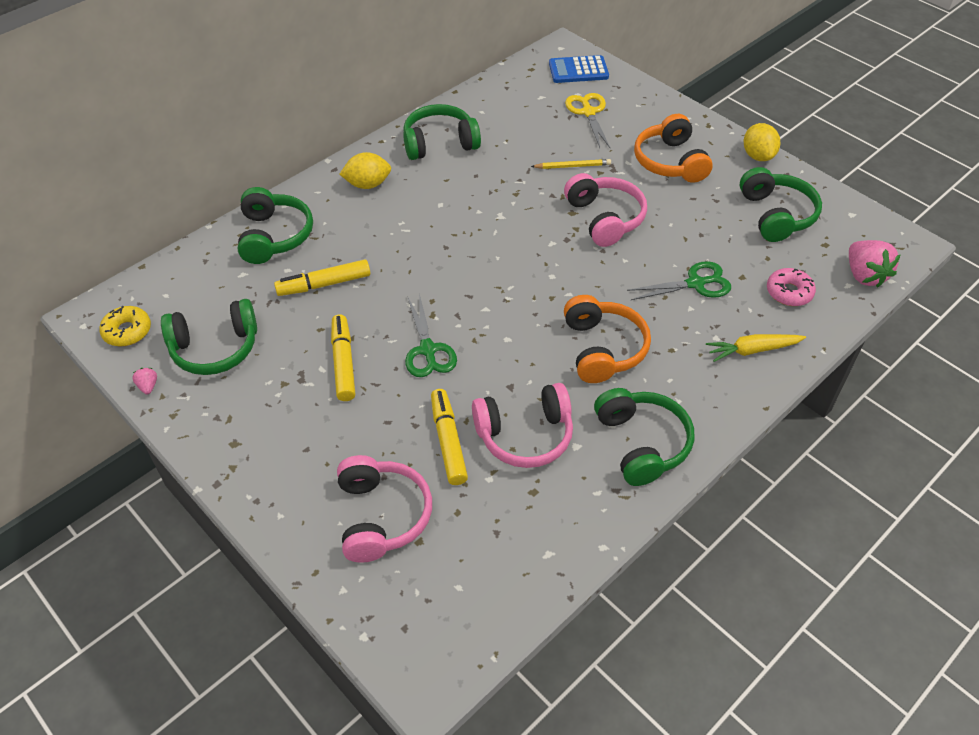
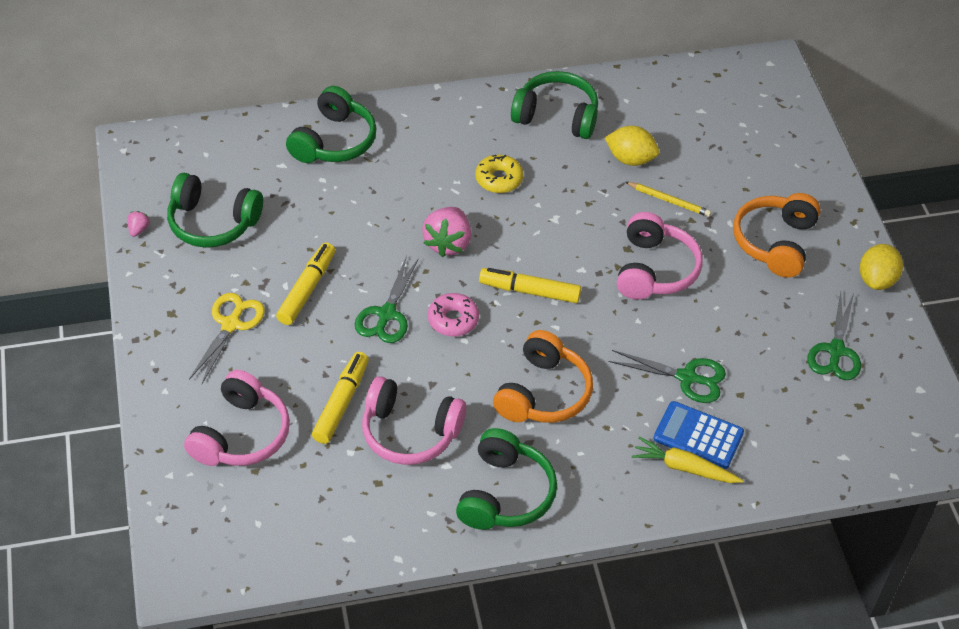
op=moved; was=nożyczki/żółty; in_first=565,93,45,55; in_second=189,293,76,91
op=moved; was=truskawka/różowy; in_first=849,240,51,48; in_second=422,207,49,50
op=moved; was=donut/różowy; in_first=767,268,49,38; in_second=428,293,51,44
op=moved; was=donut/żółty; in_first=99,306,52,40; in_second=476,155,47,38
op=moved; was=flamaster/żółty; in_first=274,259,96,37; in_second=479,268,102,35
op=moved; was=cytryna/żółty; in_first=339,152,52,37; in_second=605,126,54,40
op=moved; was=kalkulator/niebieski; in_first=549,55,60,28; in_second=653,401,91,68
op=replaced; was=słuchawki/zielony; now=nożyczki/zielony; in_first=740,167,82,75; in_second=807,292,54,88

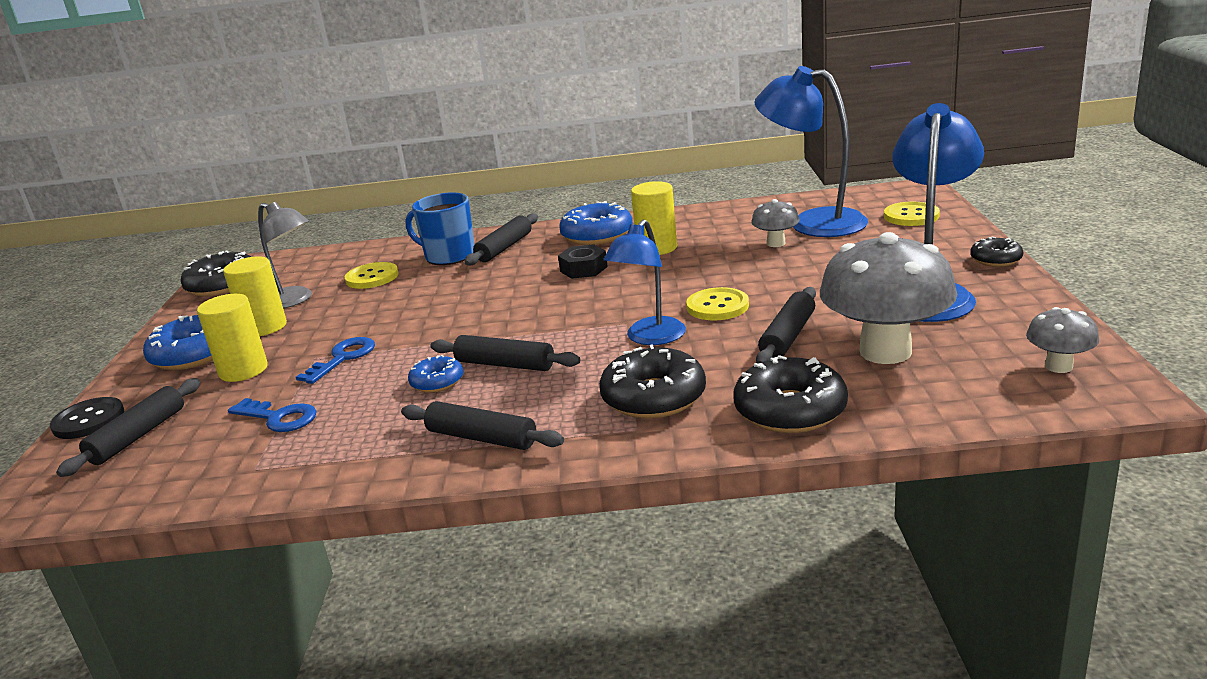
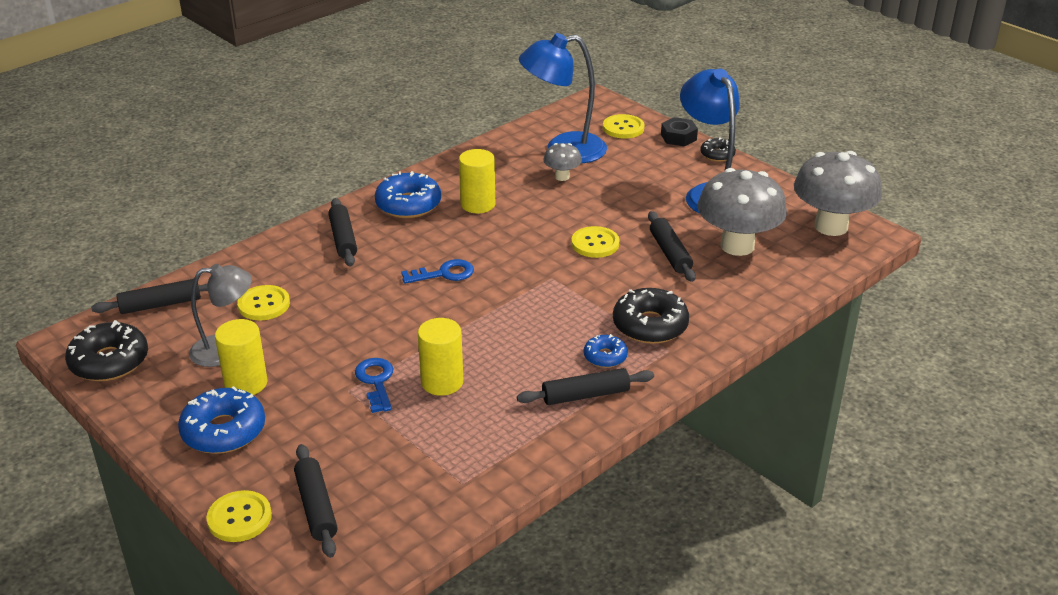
op=moved; was=wałek do ciasta/czarny; in_first=431,335,149,36; in_second=91,279,117,35
op=recoloured; was=guzik/czarny; now=guzik/żółty; in_first=50,397,74,42; in_second=207,490,65,52
op=moved; was=klucz/niebieski; in_first=228,398,89,34; in_second=401,259,73,25
op=moved; was=walec/żółty; in_first=197,294,71,88; in_second=418,318,45,78
op=moved; was=donut/niebieski; in_first=408,355,55,38; in_second=584,334,44,34
op=moved; was=nakrętka/czarny; in_first=558,244,50,35; in_second=661,117,37,30
op=resized; was=grzyb/szary; in_first=1026,307,73,66; in_second=794,151,88,85; ratio=2.1
op=removed; was=kubek/niebieski; in_first=405,193,70,72
op=removed; was=lampka/niebieski; in_first=603,219,83,126
op=removed; was=donut/czarny; in_first=733,355,115,78

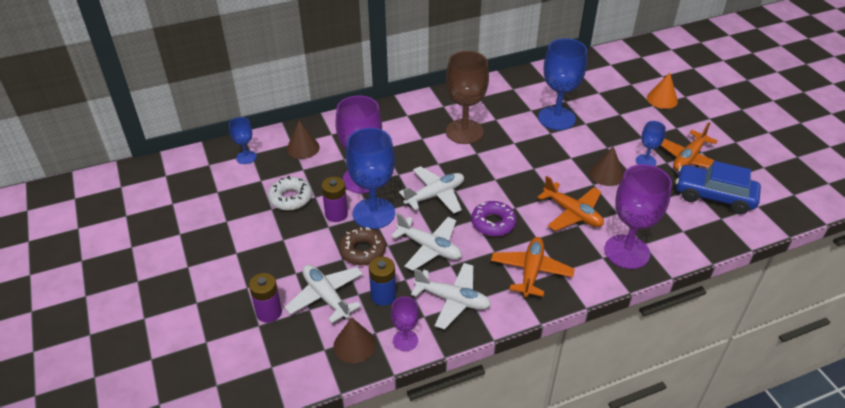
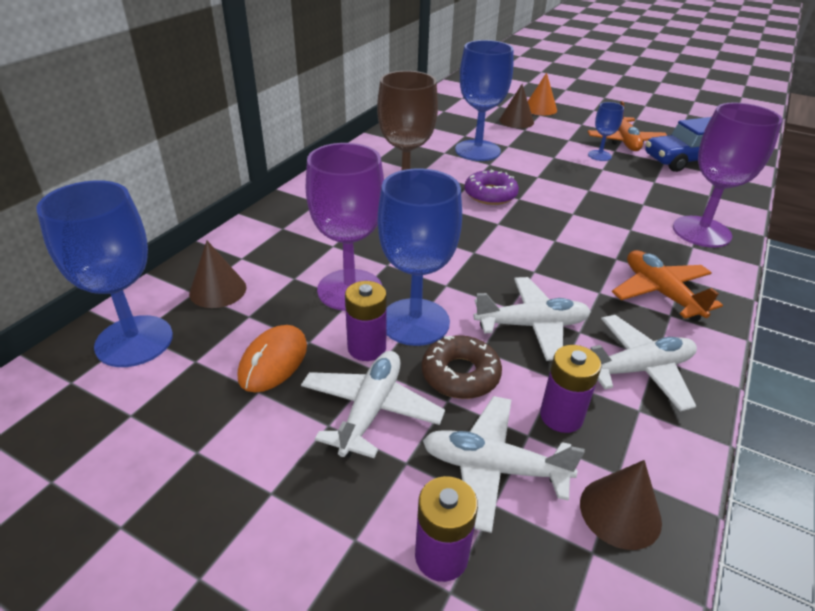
op=resized; was=kielich/niebieski; in_first=229,117,28,47; in_second=36,181,137,186; ratio=1.97
op=replaced; was=donut/biały; now=myszka/pomarańczowy; in_first=268,176,44,34; in_second=238,325,69,68
op=moved; was=samolot/biały; in_first=399,166,65,48; in_second=301,351,144,107
op=moved; was=donut/fioletowy; in_first=471,201,46,36; in_second=465,169,54,36
op=moved; was=stożek/brązowy; in_first=590,146,34,40; in_second=499,84,35,44
op=recoloured; was=bateria/niebieski; now=bateria/fioletowy; in_first=369,257,27,49; in_second=540,345,62,88
op=removed; was=kielich/fioletowy; in_first=391,296,28,55
op=removed; was=samolot/pomarańczowy; in_first=537,176,67,55

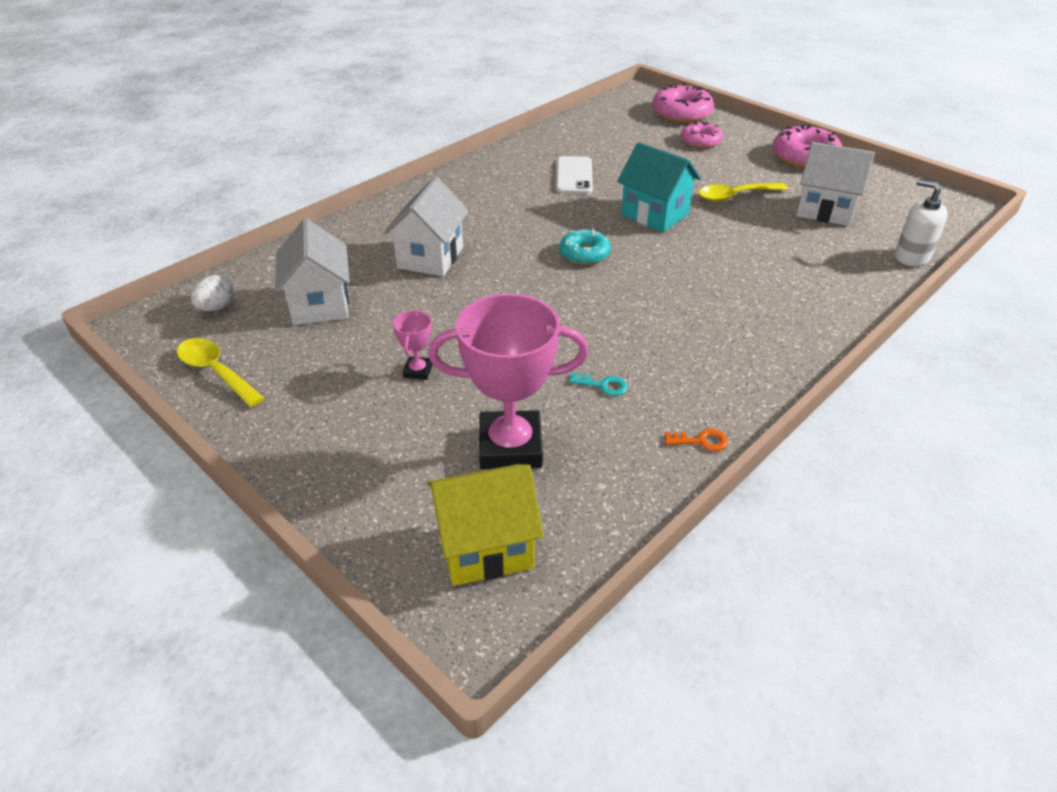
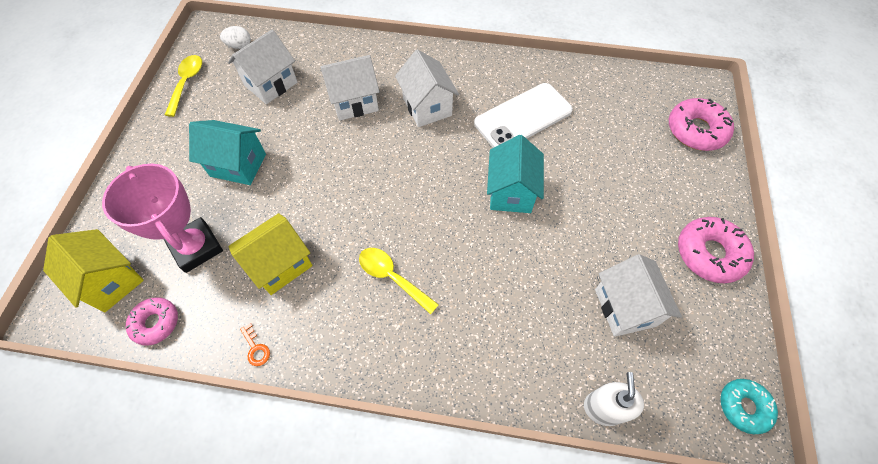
op=moved; was=donut/różowy; in_first=681,121,42,27; in_second=126,298,52,47
op=replaced; was=puchar/różowy; now=domek/turkusowy; in_first=393,310,40,70; in_second=189,120,77,65
op=replaced; was=klucz/turkusowy; now=domek/żółty; in_first=569,372,59,24; in_second=228,213,85,82
op=moved; was=łyżka/żółty; in_first=698,183,90,19; in_second=359,248,80,66
op=added; now=domek/biały; in_second=395,49,64,78
op=resized; was=telefon/biały; in_first=557,156,36,38; in_second=474,83,99,65; ratio=1.53
op=moved; was=donut/turkusowy; in_first=559,229,52,36; in_second=721,379,57,55

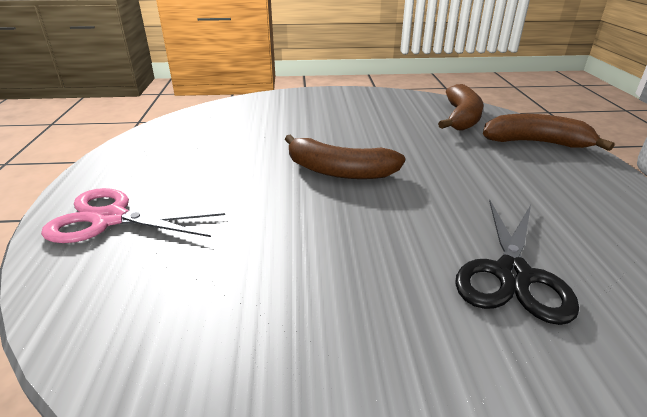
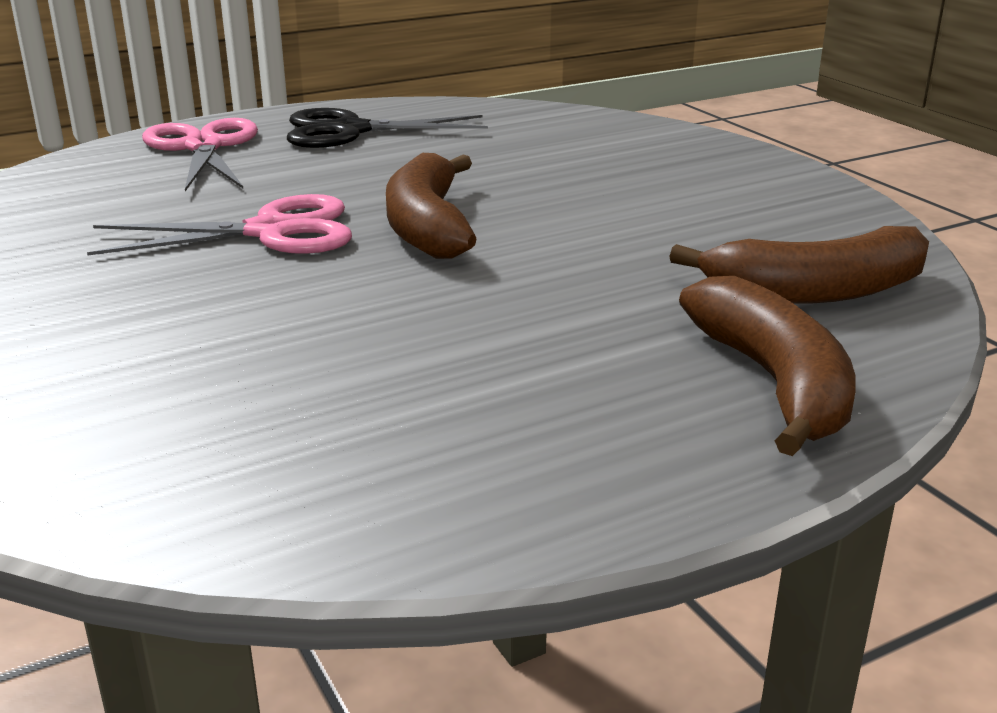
op=added; now=nożyczki/różowy; in_second=87,194,265,61
op=moved; was=nożyczki/czarny; in_first=455,200,124,125; in_second=287,108,201,40

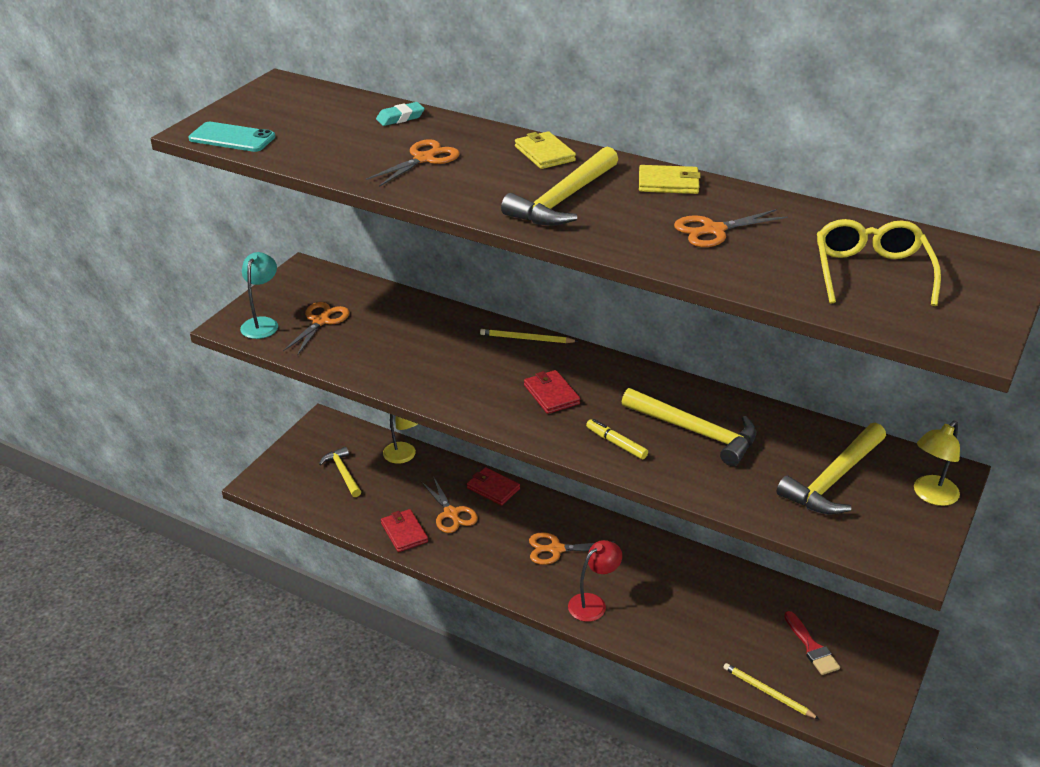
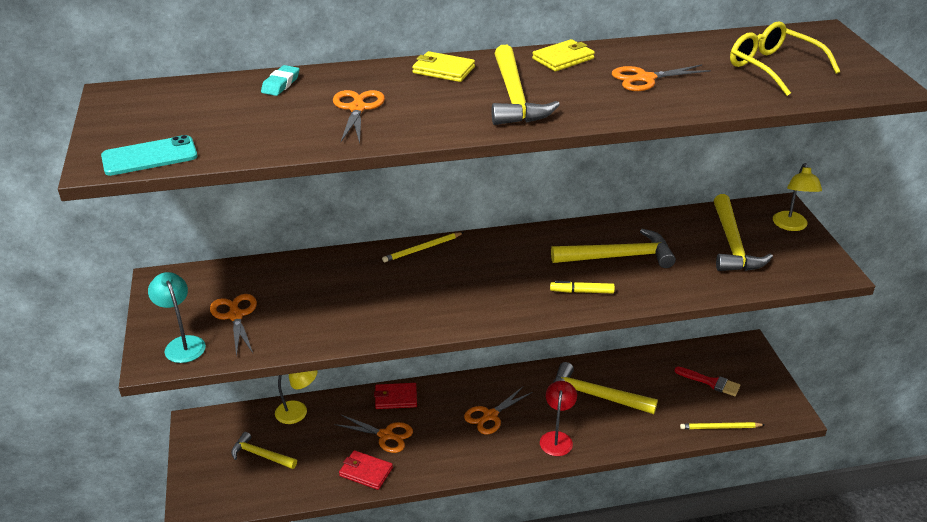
op=added; now=młotek/żółty; in_second=553,362,105,52
op=turned; was=nożyczki/pomarańczowy; in_first=674,209,114,38; in_second=612,65,99,26; clockwise=45
op=removed; was=portfel/czerwony; in_first=524,370,56,44

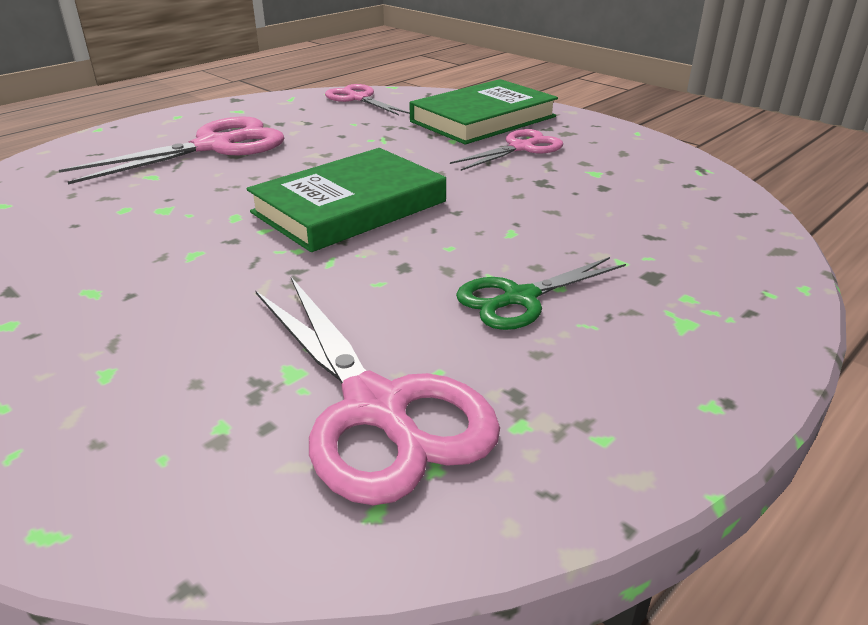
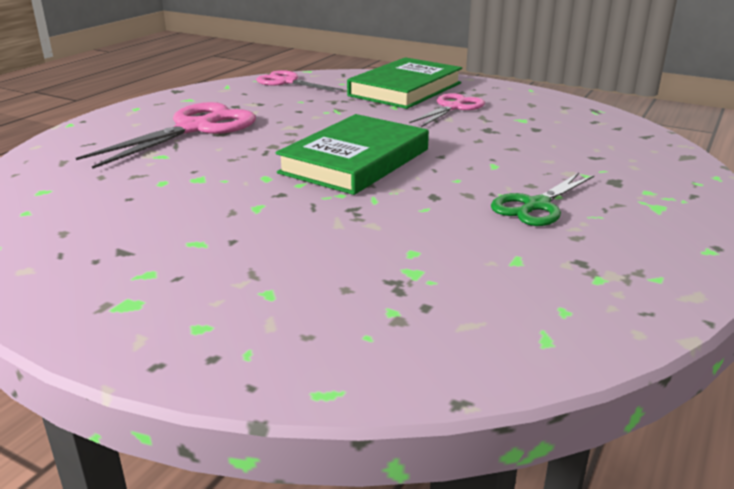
op=removed; was=nożyczki/różowy; in_first=256,277,244,229

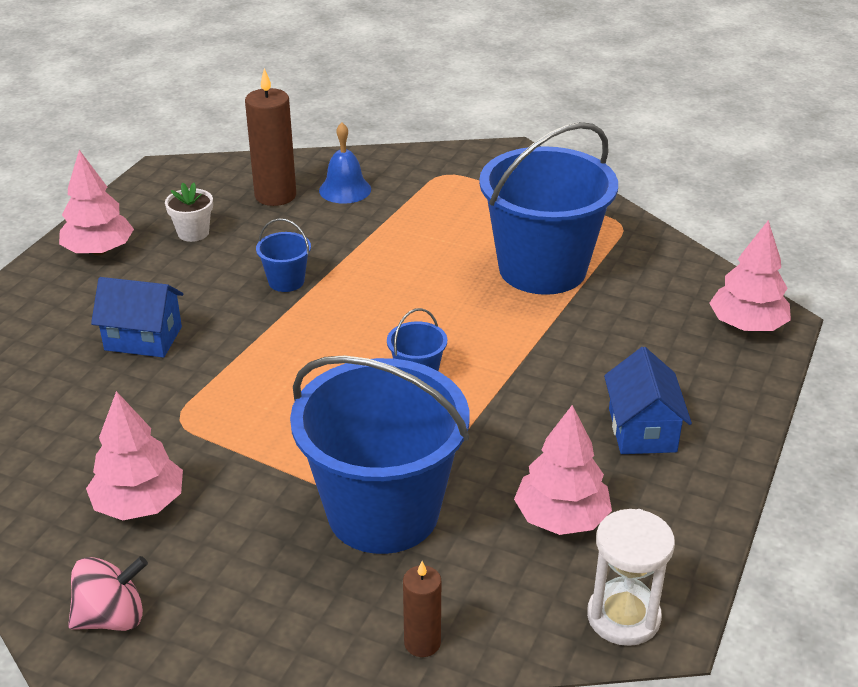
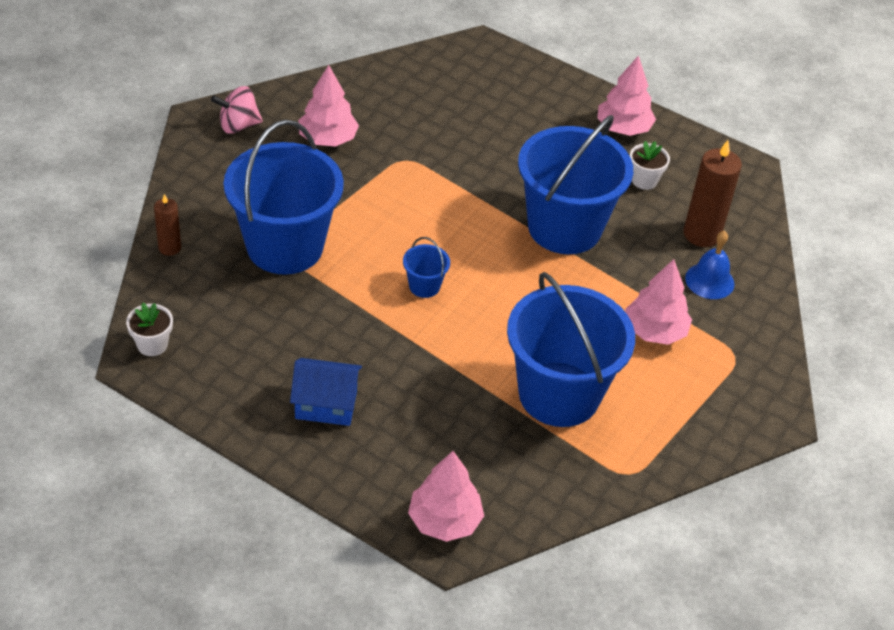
op=replaced; was=klepsydra/biały; now=doniczka/biały; in_first=587,509,88,137; in_second=126,303,47,53
op=turned; was=bączek/różowy; in_first=68,556,80,75; in_second=211,86,52,48; clockwise=90
op=resized; was=wiadro/niebieski; in_first=256,218,55,74; in_second=518,115,115,139; ratio=2.48
op=moved; was=drzewko/różowy; in_first=514,405,98,130; in_second=625,259,67,86
op=removed; was=domek/niebieski; in_first=91,277,92,81

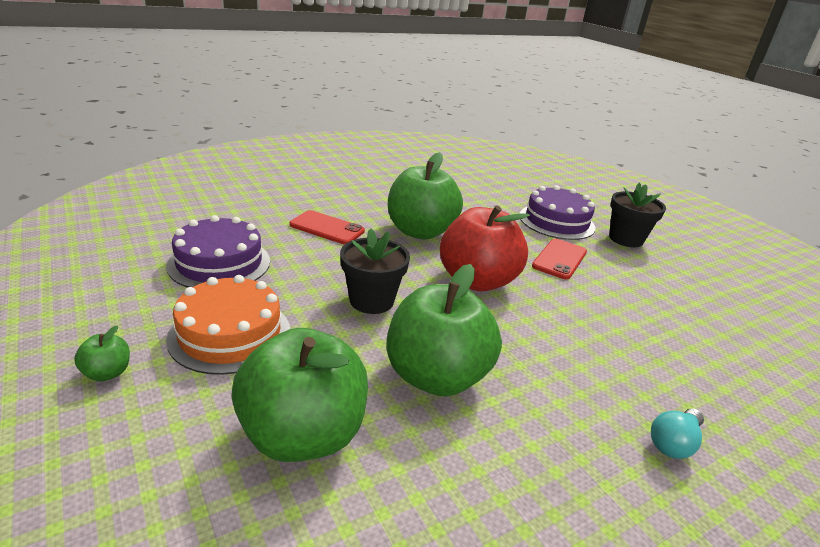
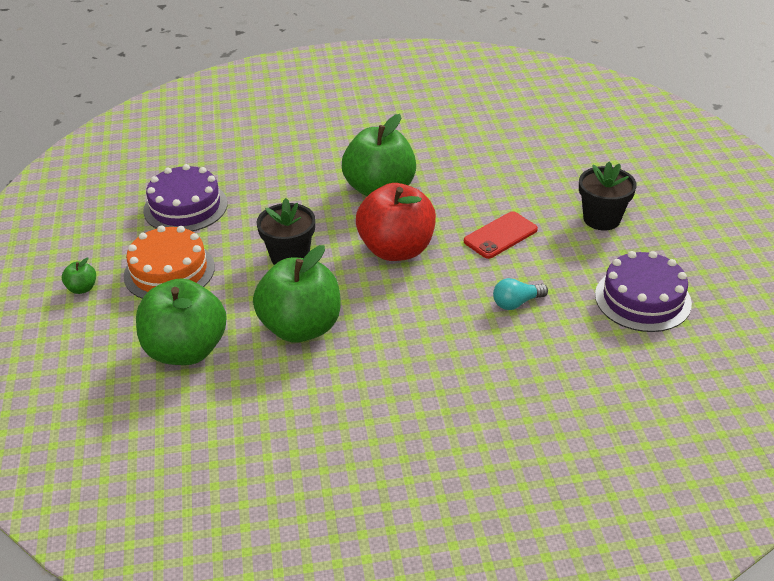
op=moved; was=żarówka/turkusowy; in_first=651,408,53,51; in_second=493,278,55,32
op=moved; was=tort/fioletowy; in_first=520,185,76,55; in_second=595,251,97,81
op=removed; was=telefon/czerwony; in_first=290,210,75,35

